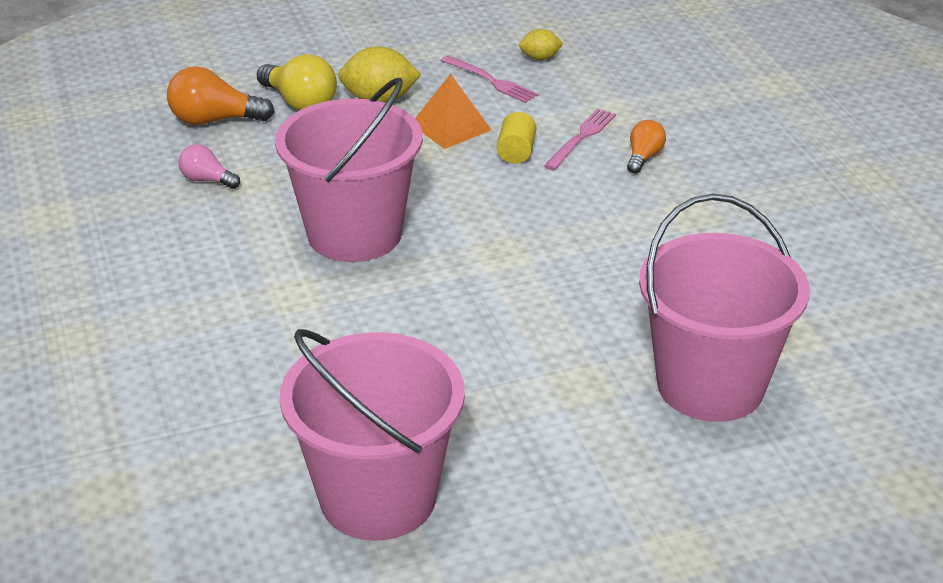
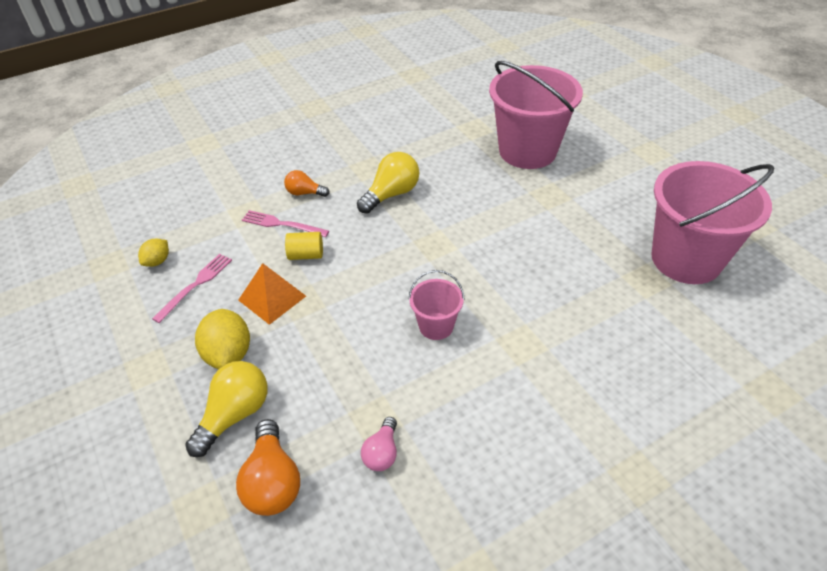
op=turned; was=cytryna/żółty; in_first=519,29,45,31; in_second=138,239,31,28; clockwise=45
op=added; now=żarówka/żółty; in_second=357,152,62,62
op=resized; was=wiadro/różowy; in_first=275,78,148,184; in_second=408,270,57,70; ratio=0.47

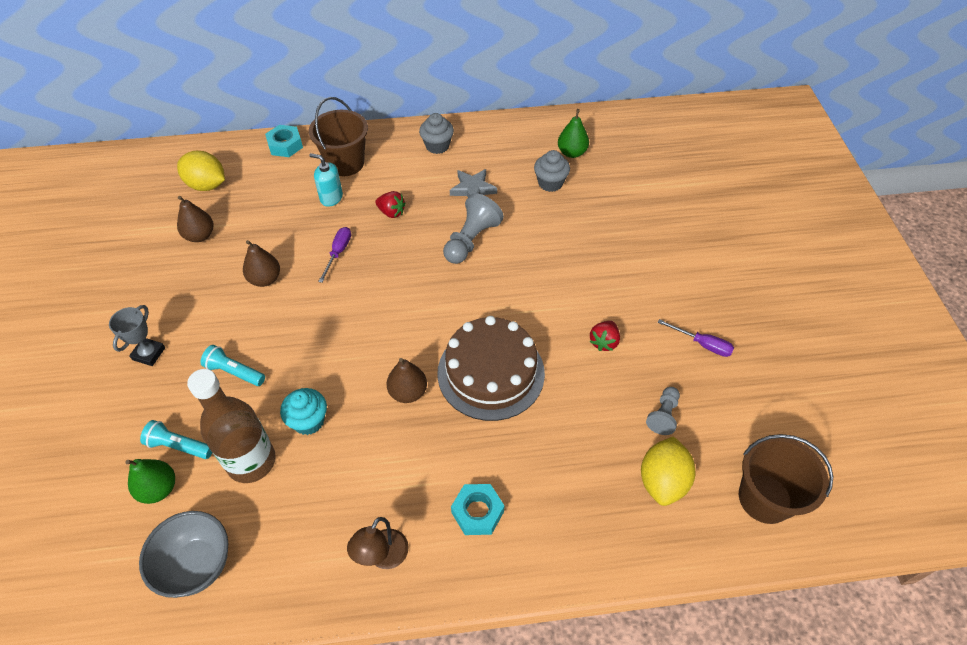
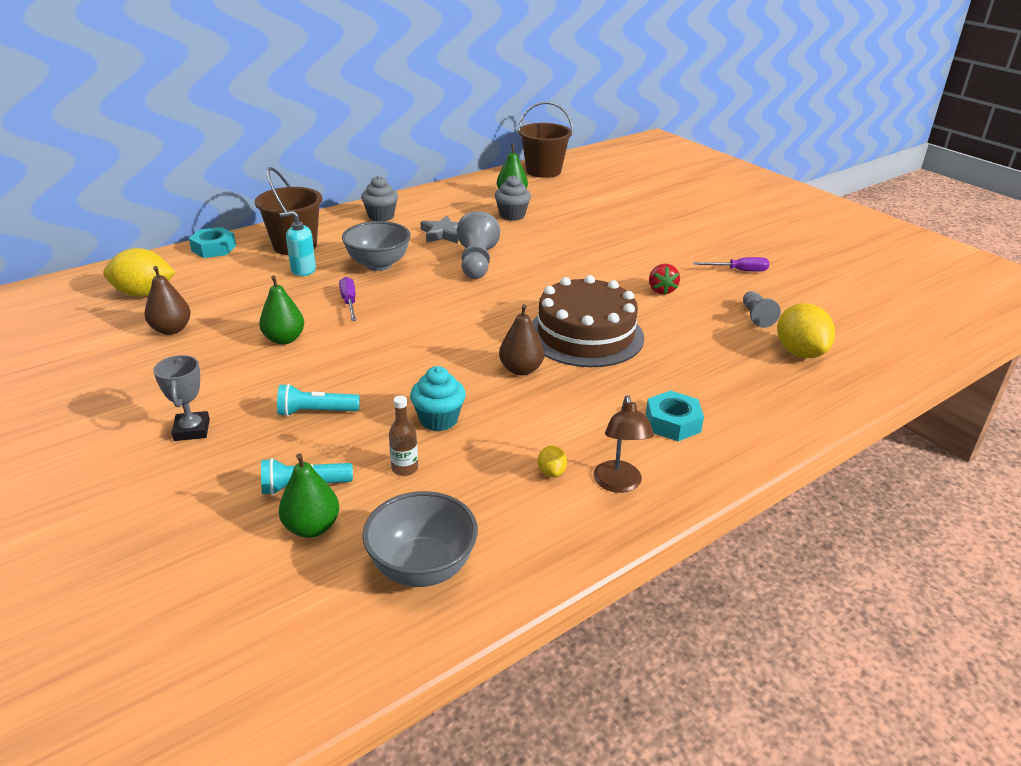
op=recoloured; was=gruszka/brązowy; now=gruszka/zielony; in_first=243,240,37,47; in_second=259,275,45,70
op=replaced; was=truskawka/czerwony; now=miska/szary; in_first=375,191,31,27; in_second=342,221,69,50
op=resized; was=butelka/brązowy; in_first=187,369,89,114; in_second=389,396,29,80; ratio=0.43
op=moved; was=wiadro/brązowy; in_first=739,434,95,90; in_second=518,102,55,76
op=added; now=cytryna/żółty; in_second=538,445,29,32

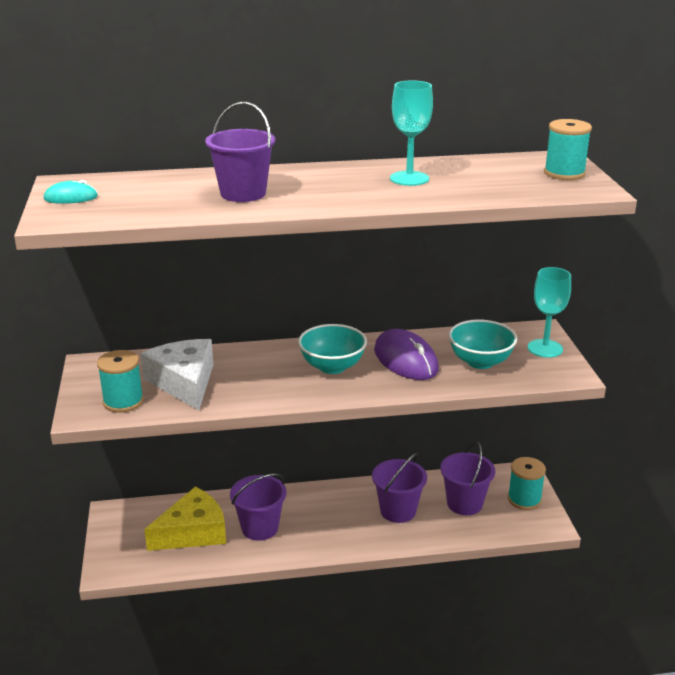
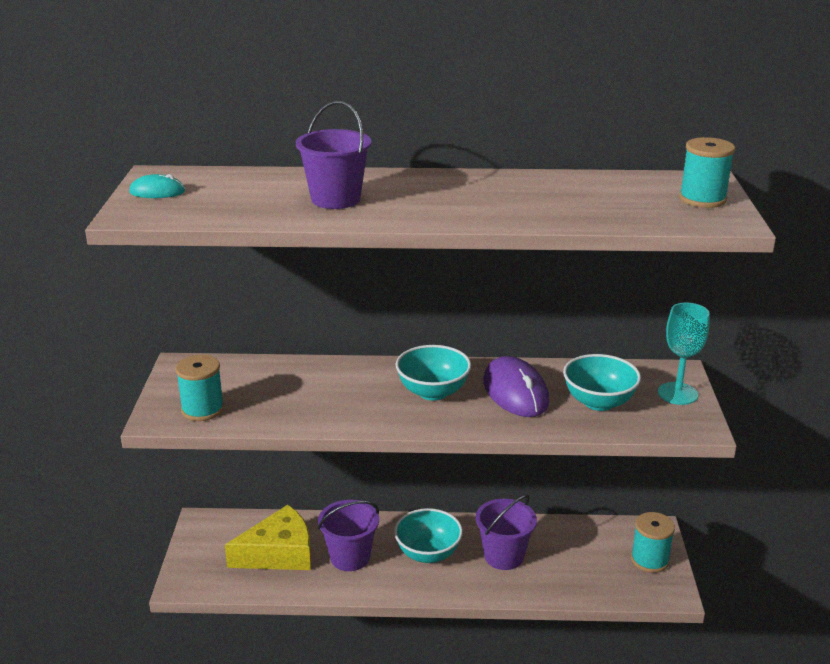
op=added; now=miska/turkusowy; in_second=394,508,69,55
op=removed; was=ser/biały; in_first=140,339,73,71
op=removed; was=kielich/turkusowy; in_first=390,80,43,106
op=removed; was=wiadro/fioletowy; in_first=440,441,55,74

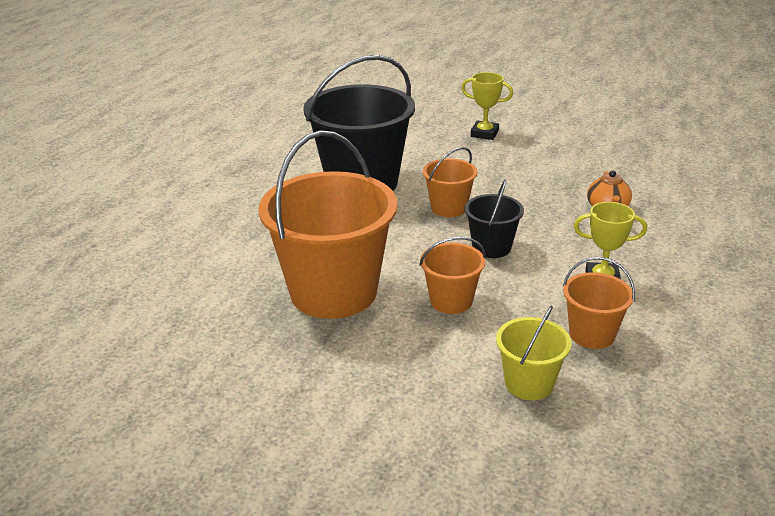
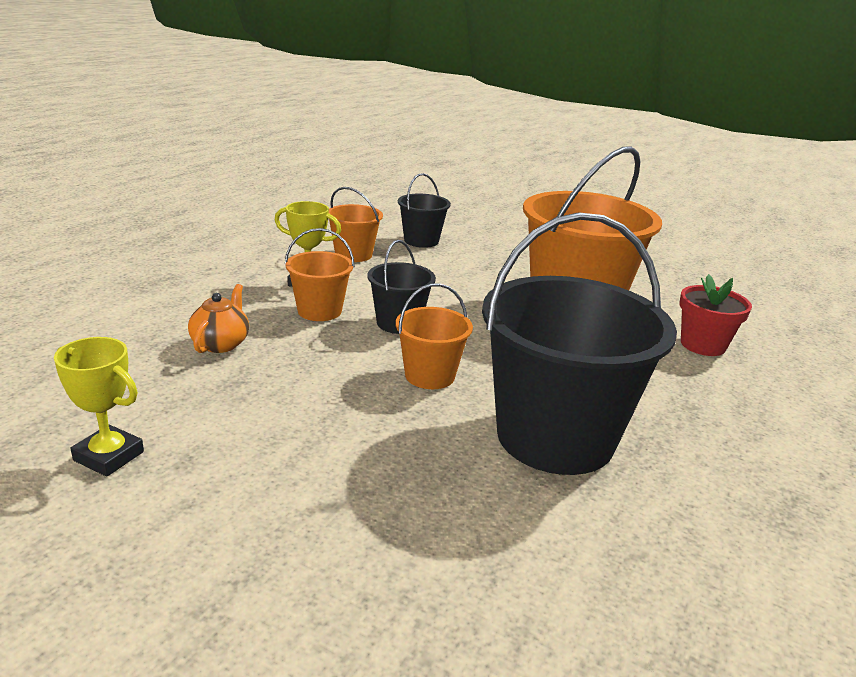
op=moved; was=puchar/żółty; in_first=461,72,52,68; in_second=54,337,90,139
op=moved; was=wiadro/pomarańczowy; in_first=419,237,66,77; in_second=285,228,70,93
op=recoloured; was=wiadro/żółty; now=wiadro/czarny; in_first=496,306,75,94; in_second=398,173,53,75
op=added; now=doniczka/czerwony; in_second=680,274,72,82

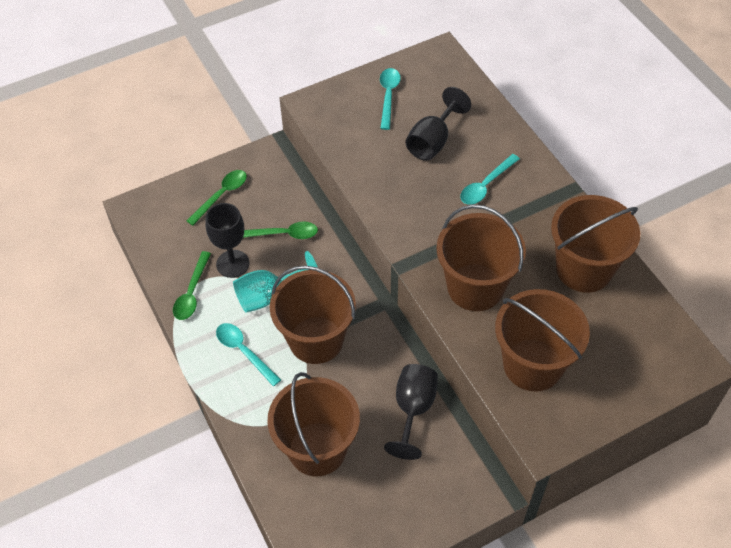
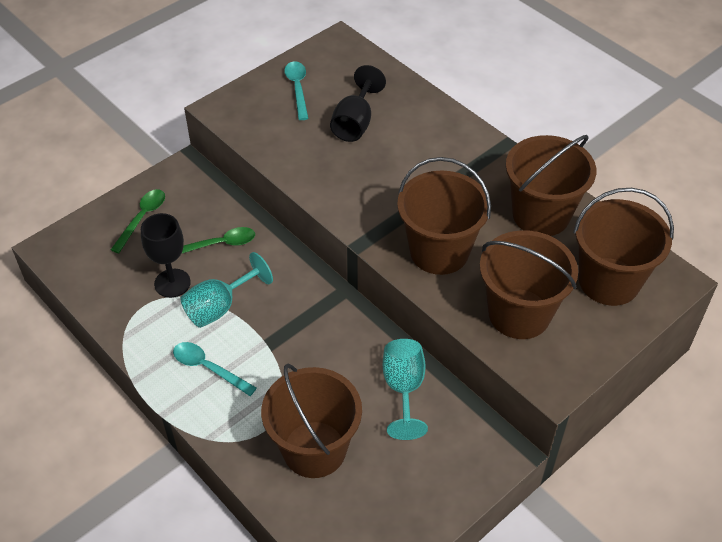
op=recoloured; was=kielich/czarny; now=kielich/turkusowy; in_first=384,364,54,96; in_second=383,339,45,101
op=moved; was=wiadro/brązowy; in_first=270,266,86,98; in_second=573,188,101,118
op=removed; was=łyżka/zielony; in_first=173,251,38,69
op=removed; was=łyżka/turkusowy; in_first=460,154,60,51

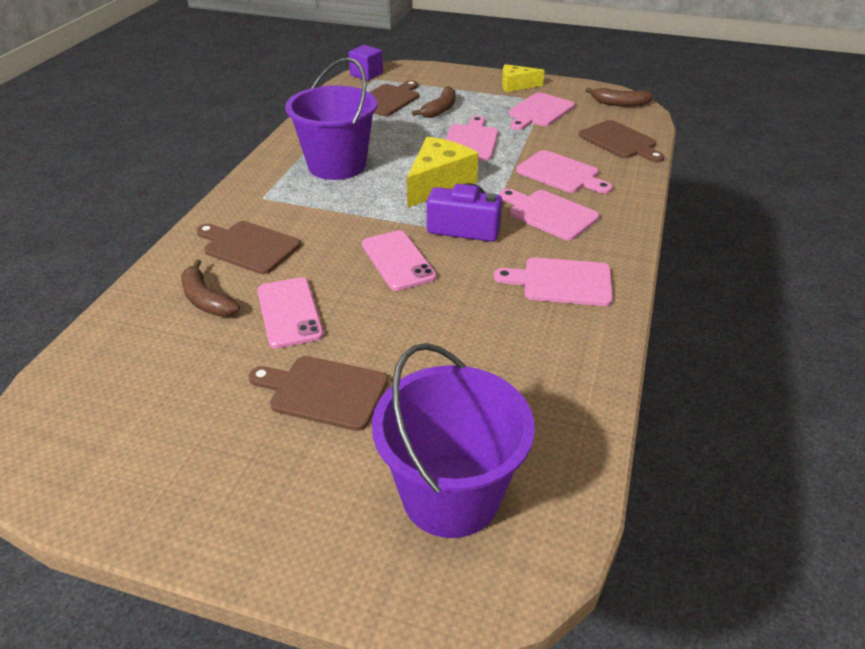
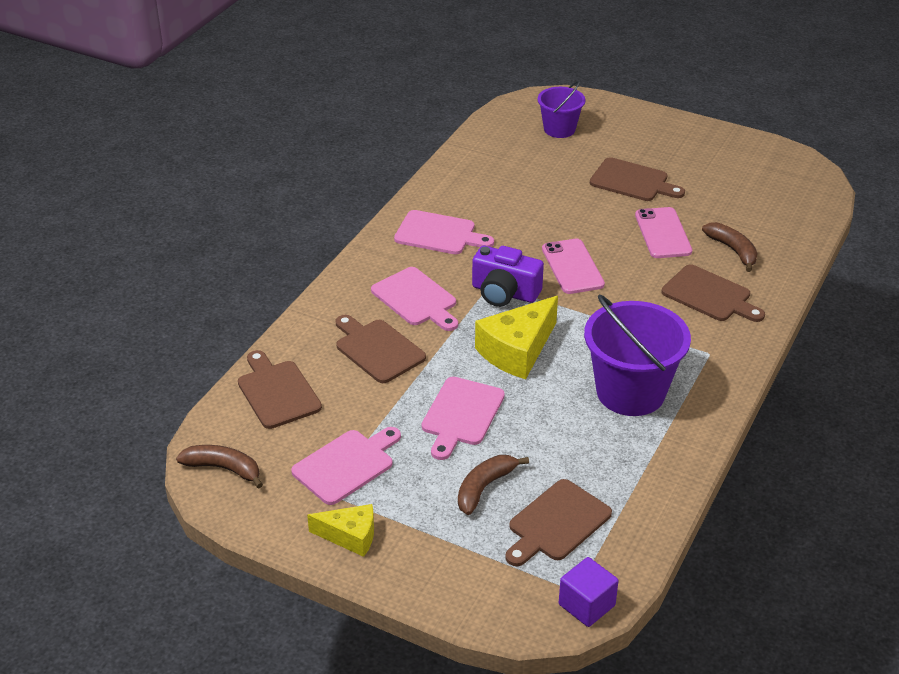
op=recoloured; was=deska do krojenia/różowy; now=deska do krojenia/brązowy; in_first=516,150,96,43; in_second=335,315,91,68
op=resized; was=wiadro/fioletowy; in_first=372,343,163,195; in_second=538,81,47,57; ratio=0.58

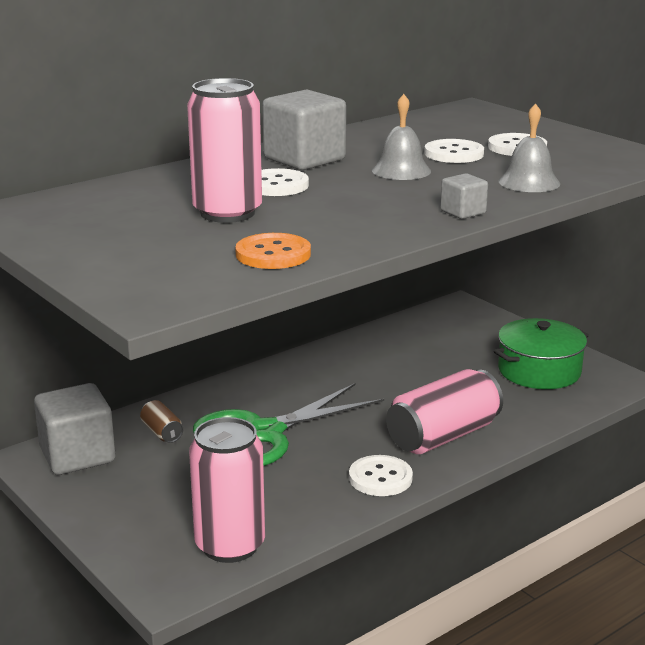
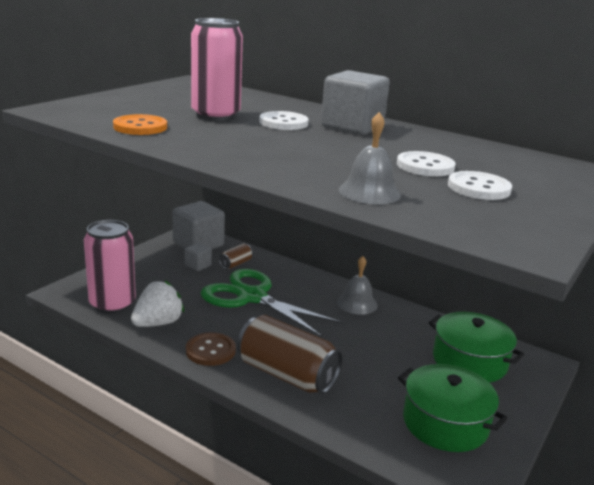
op=added; now=truskawka/biały; in_second=131,281,53,46
op=moved; was=sześcian/szary; in_first=440,173,48,46; in_second=184,243,28,28
op=recoloured; was=guzik/biały; now=guzik/brązowy; in_first=349,455,64,41; in_second=186,332,50,34
op=recoloured; was=puszka/różowy; now=puszka/brązowy; in_first=386,369,117,85; in_second=237,315,106,79
op=moved; was=dzwonek/szary; in_first=372,94,59,86; in_second=337,256,41,59
op=added; now=garnek/zielony; in_second=428,312,96,71

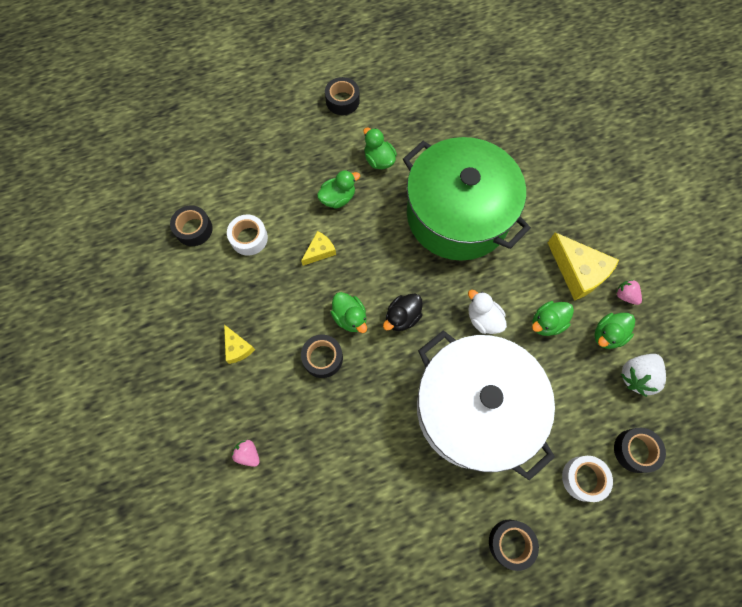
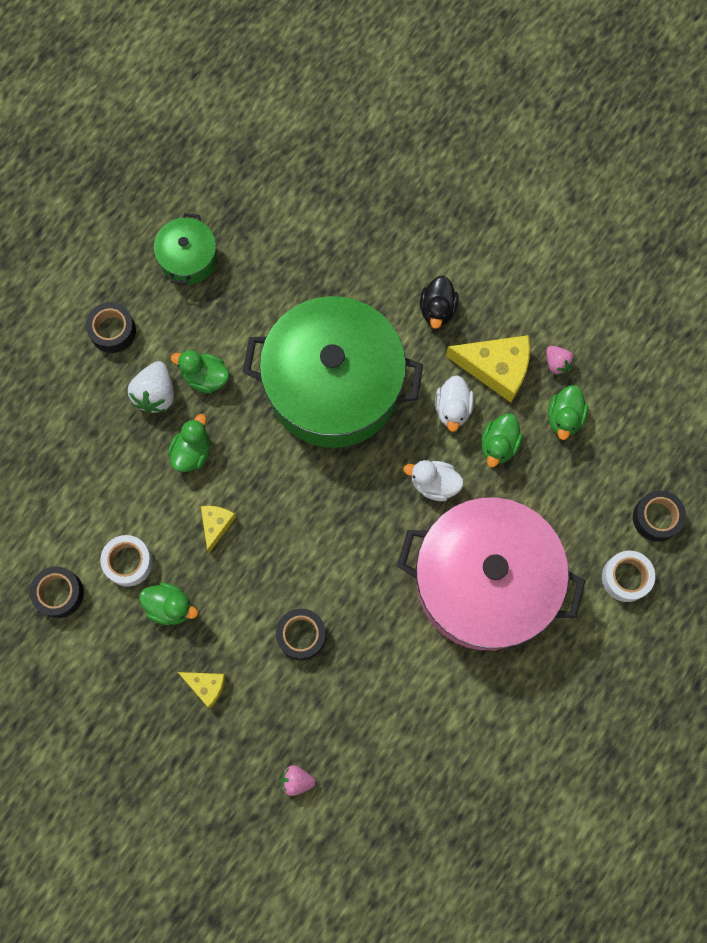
op=moved; was=truskawka/biały; in_first=621,354,45,43; in_second=128,361,46,52
op=moved; was=kaczka/zielony; in_first=330,292,37,41; in_second=139,582,59,43
op=added; now=garnek/zielony; in_second=154,213,63,72
op=recoloured; was=garnek/biały; now=garnek/różowy; in_first=417,330,138,151; in_second=397,497,189,153
op=moved; was=kaczka/czarny; in_first=383,293,40,38; in_second=420,275,38,54
op=added; now=kaczka/biały; in_second=435,375,39,57
op=turned; was=truskawka/różowy; in_first=616,280,26,25; in_second=546,346,28,29; clockwise=-135
op=removed; was=taśma klejąca/czarny; in_first=489,520,50,51

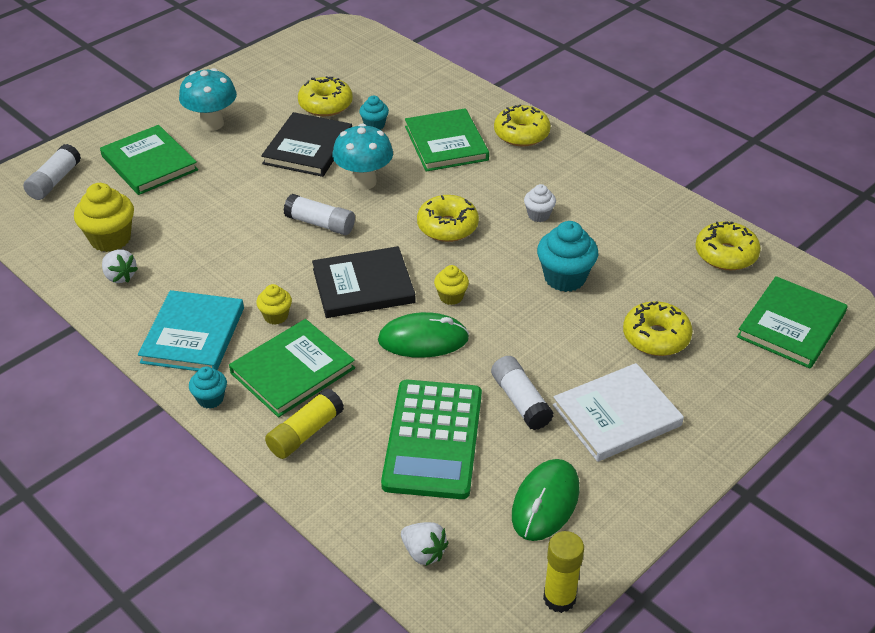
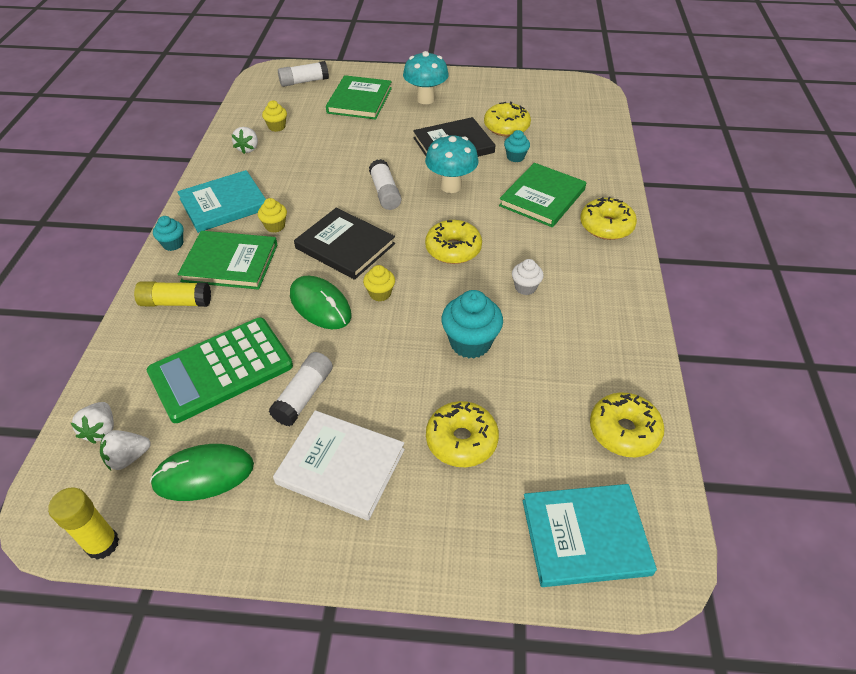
op=added; now=truskawka/biały; in_second=100,430,51,41
op=resized; was=muffinka/żółty; in_first=74,183,60,69; in_second=262,100,25,32; ratio=0.56
op=recoloured; was=książka/zielony; now=książka/turkusowy; in_first=737,276,110,93; in_second=523,484,134,103

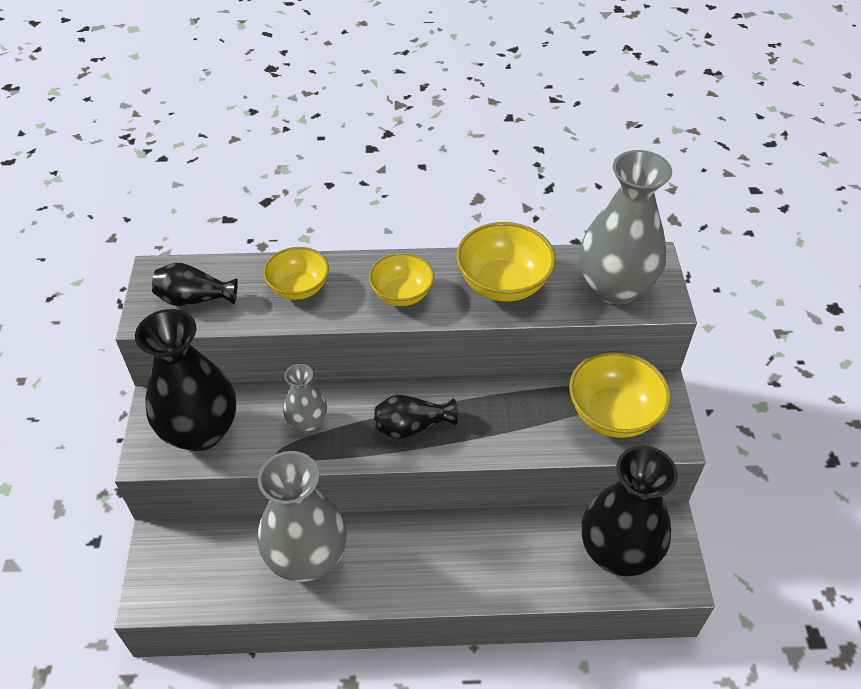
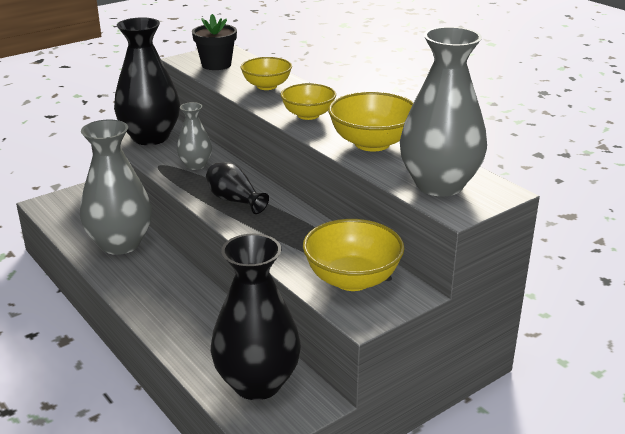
op=replaced; was=wazon/czarny; now=doniczka/czarny; in_first=152,263,86,43; in_second=192,14,45,56

